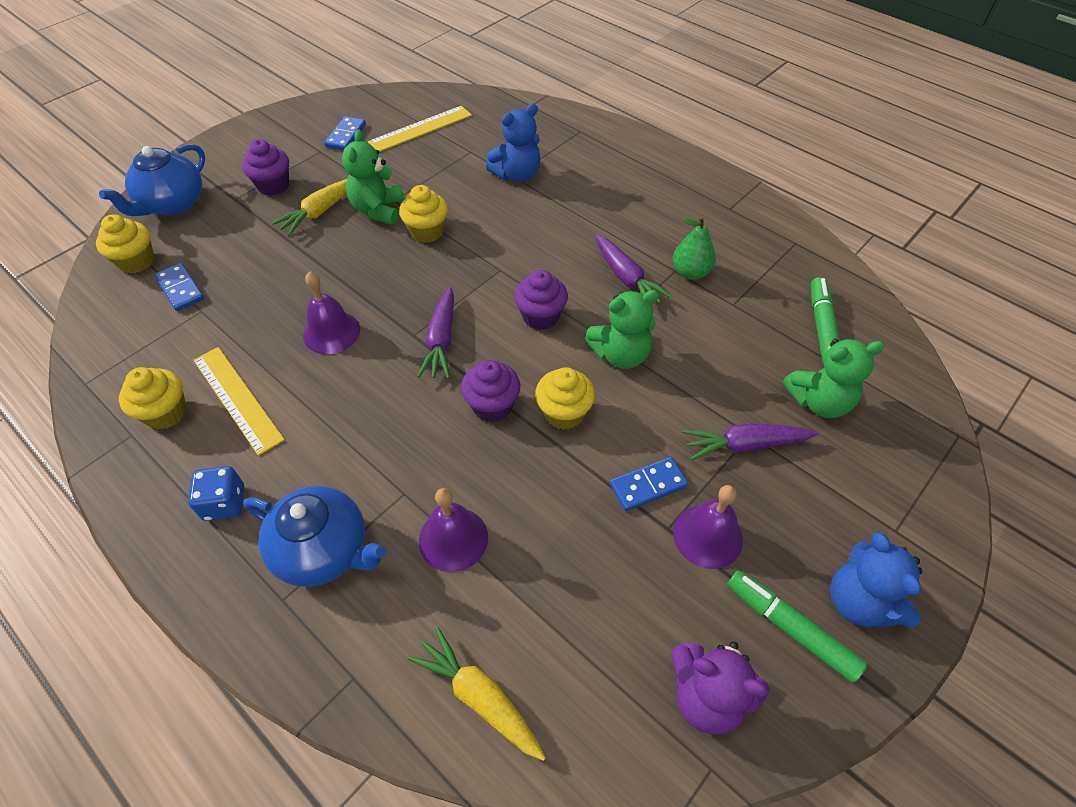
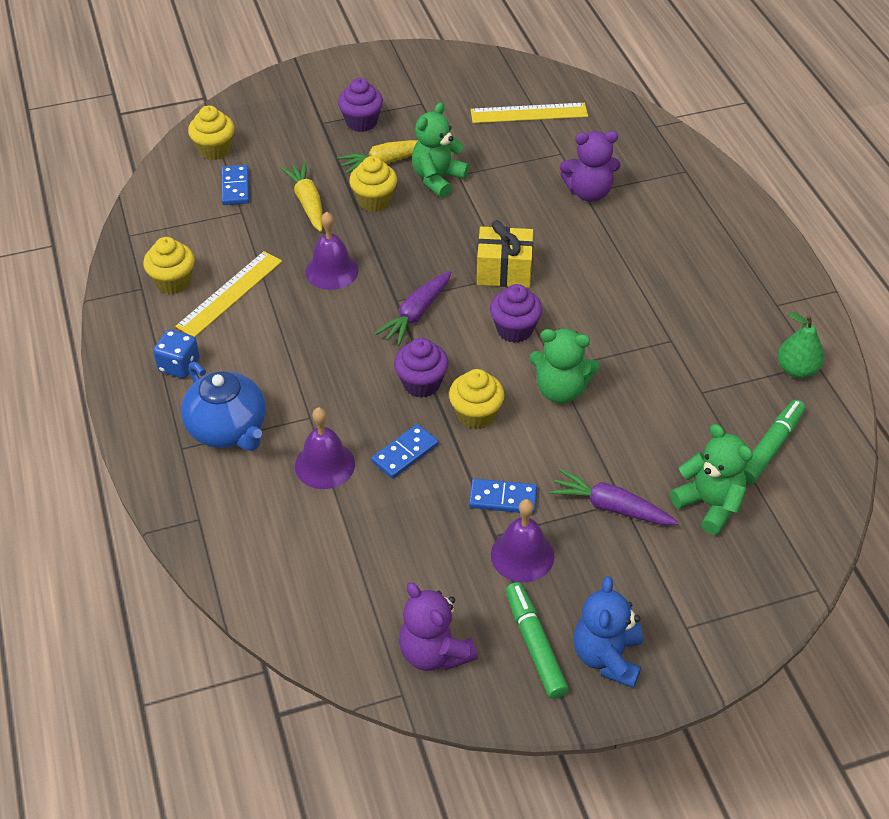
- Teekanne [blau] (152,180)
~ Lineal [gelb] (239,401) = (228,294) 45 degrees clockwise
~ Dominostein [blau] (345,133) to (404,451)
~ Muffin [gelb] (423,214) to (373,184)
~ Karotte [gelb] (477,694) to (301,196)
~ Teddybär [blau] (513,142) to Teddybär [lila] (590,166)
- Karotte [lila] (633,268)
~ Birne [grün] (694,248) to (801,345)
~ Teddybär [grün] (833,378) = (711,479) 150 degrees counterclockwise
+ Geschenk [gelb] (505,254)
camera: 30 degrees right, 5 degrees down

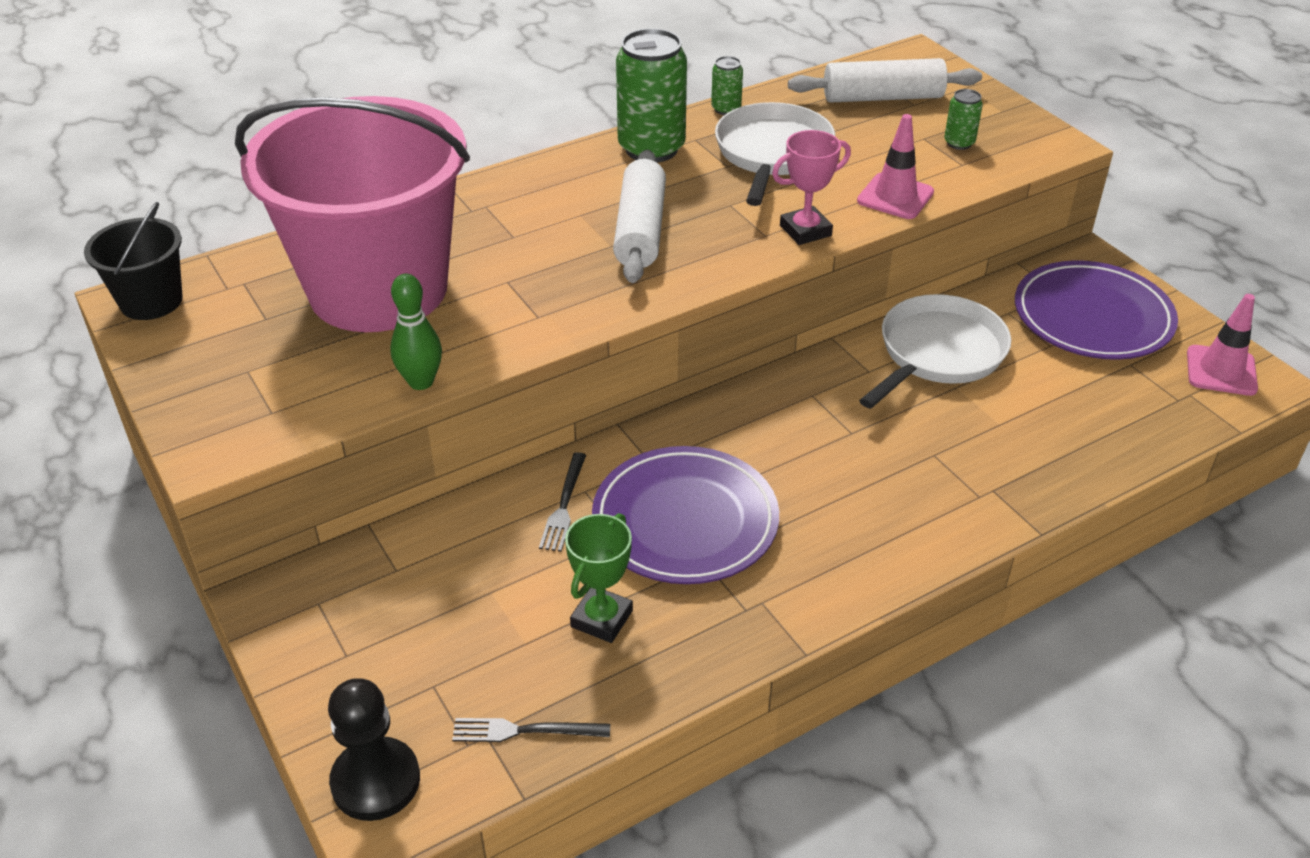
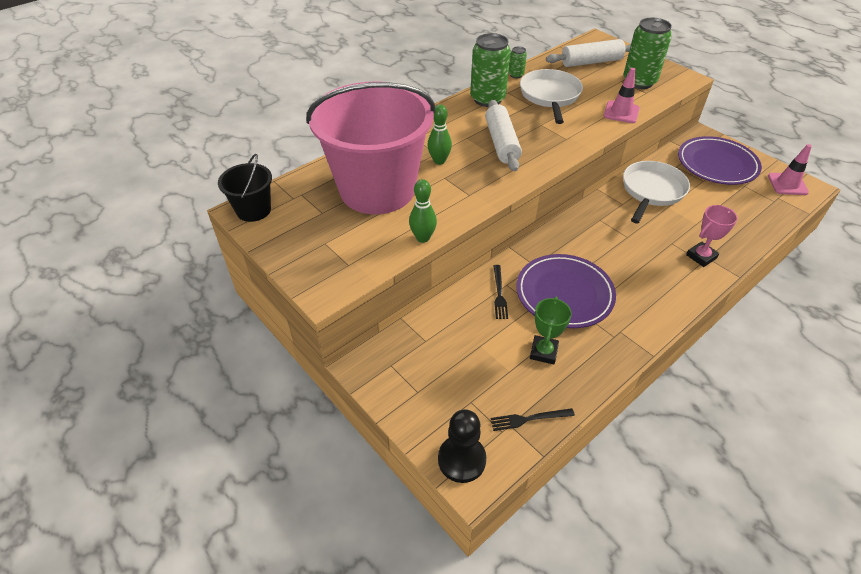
~ Pokal [rosa] (811,187) to (712,236)
~ Dose [grün] (963,119) = (648,53) x2.15
+ Bowlingkegel [grün] (439,134)
camera: 10 degrees left, 5 degrees up

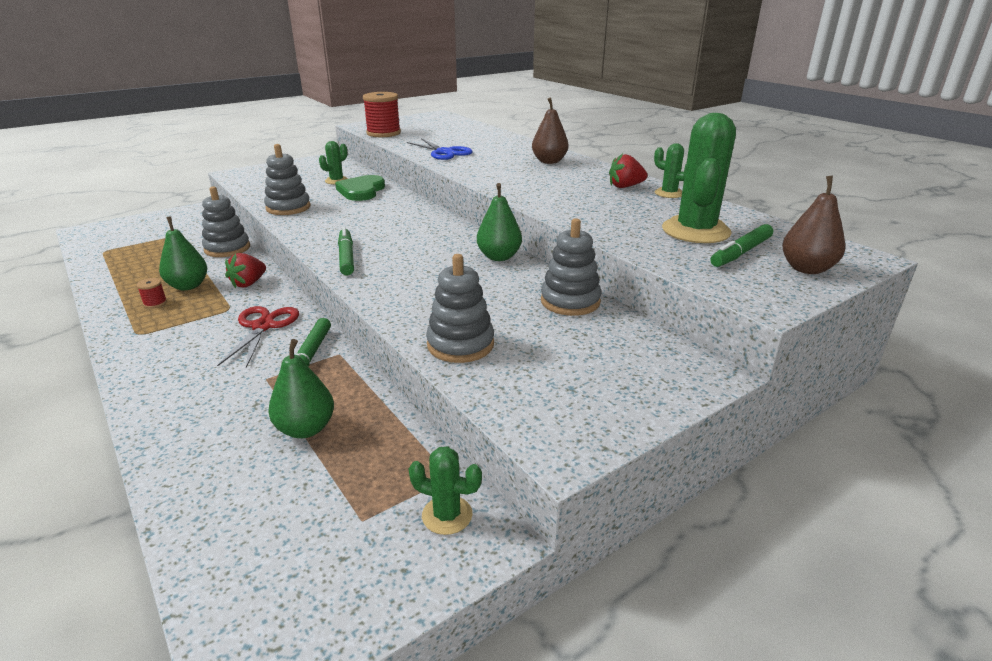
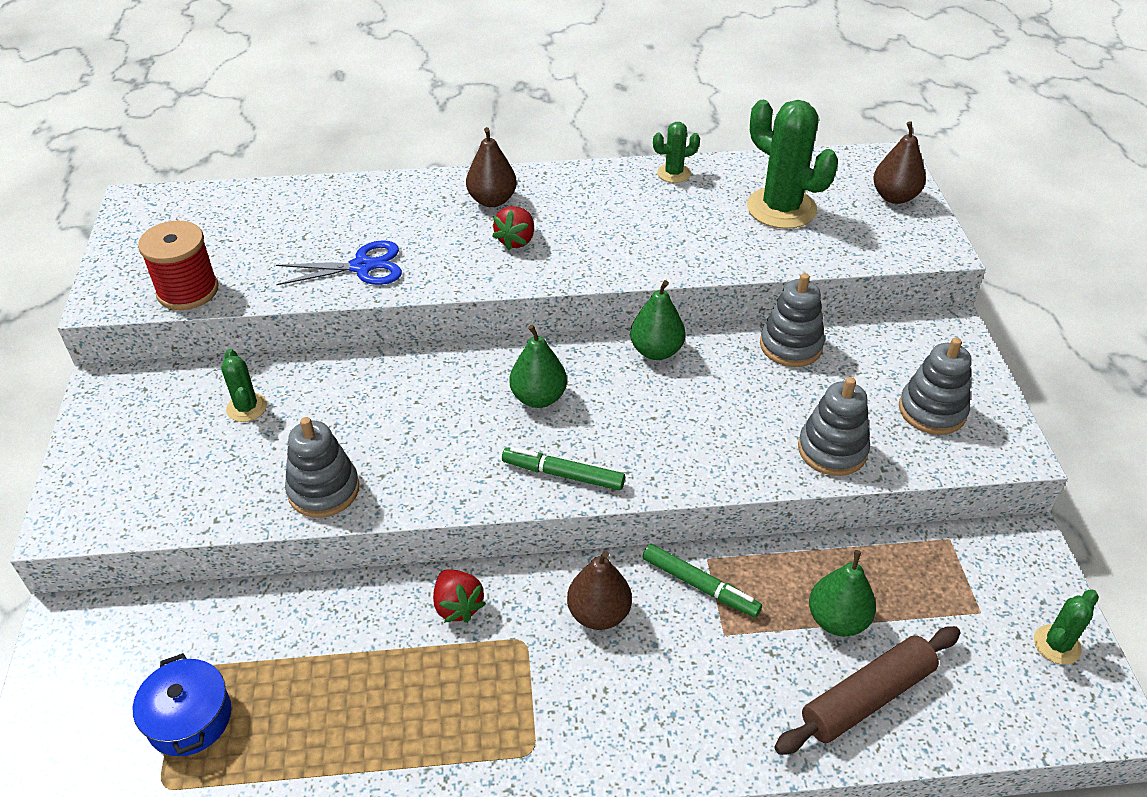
- Garnrolle [rot] (152,293)
~ Birne [grün] (183,253) to (538,366)
~ Stapelspielzeug [grau] (226,221) to (935,386)
~ Schere [rot] (258,337) to Birne [braun] (599,590)
- Herz [grün] (360,188)
~ Kaktus [grün] (445,490) to (1066,627)
~ Erdbeere [rot] (628,171) to (513,228)
- Filzstift [grün] (741,245)
+ Kochtopf [blau] (182,704)
+ Nudelholz [braun] (867,690)
camera: 60 degrees left, 15 degrees up

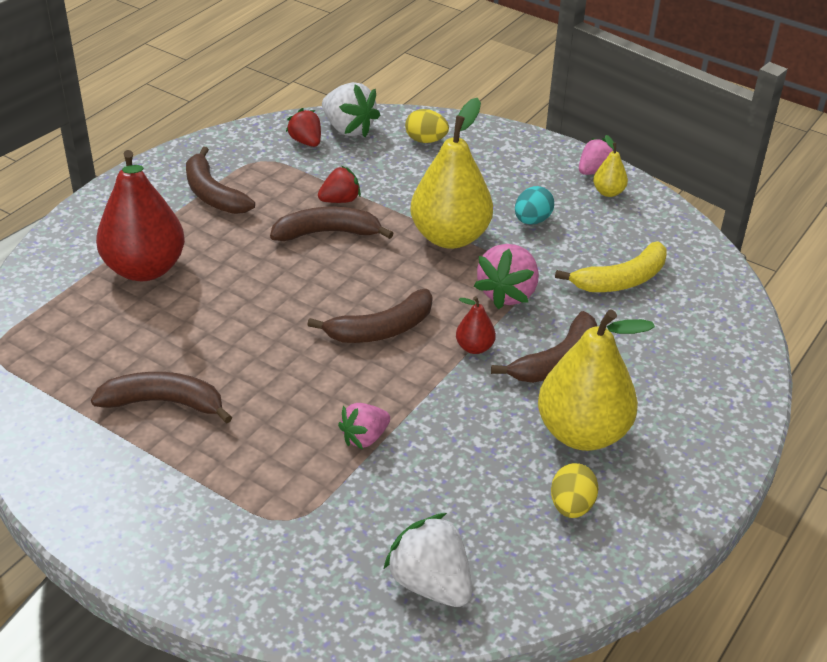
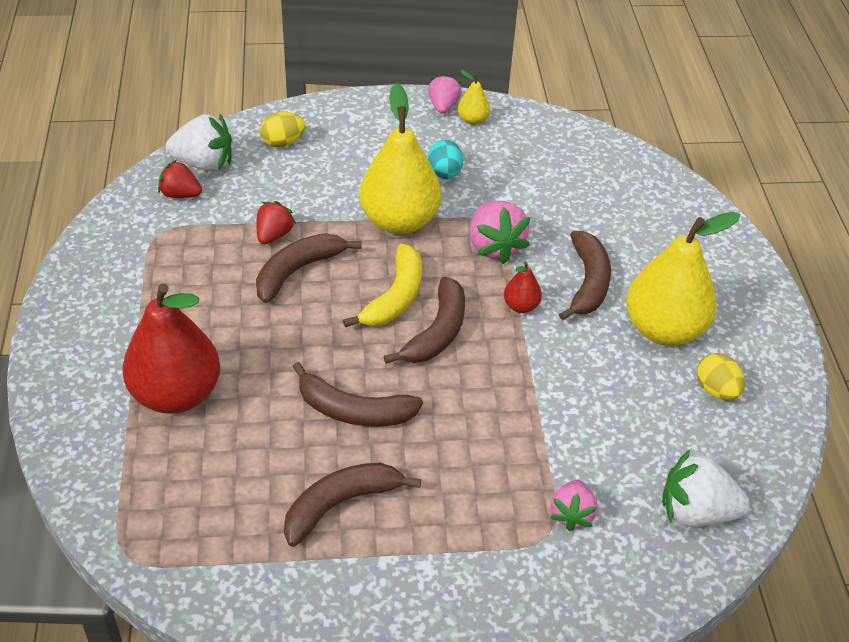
~ Banane [braun] (220,180) to (358,394)
~ Erdbeere [rosa] (364,426) to (574,505)
~ Banane [gelb] (611,267) to (382,285)
camera: 40 degrees left, 5 degrees up

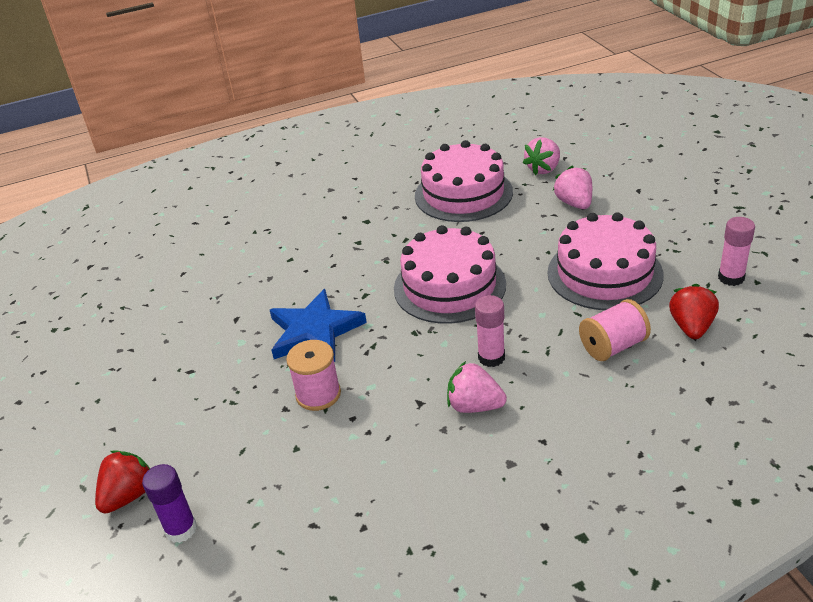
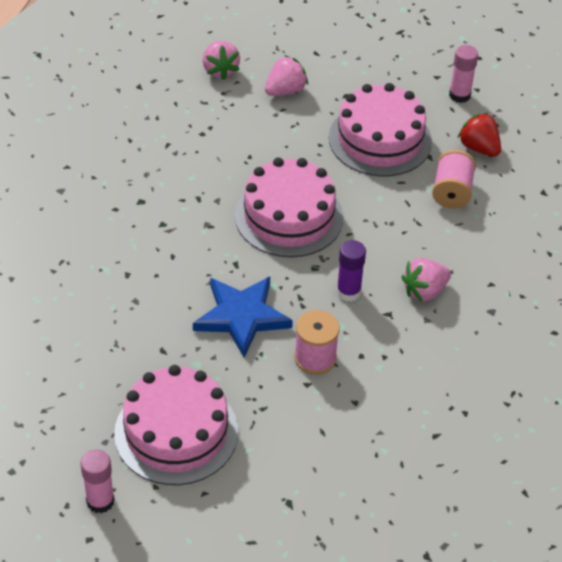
- Erdbeere [rot] (122,482)
~ Klebestift [lila] (169,503) to (351,270)
~ Kuchen [rosa] (464,181) to (176,425)
~ Klebestift [rosa] (490,331) to (98,481)
~ Erdbeere [rosa] (572,187) = (286,75) 120 degrees clockwise
camera: 55 degrees left, 10 degrees up

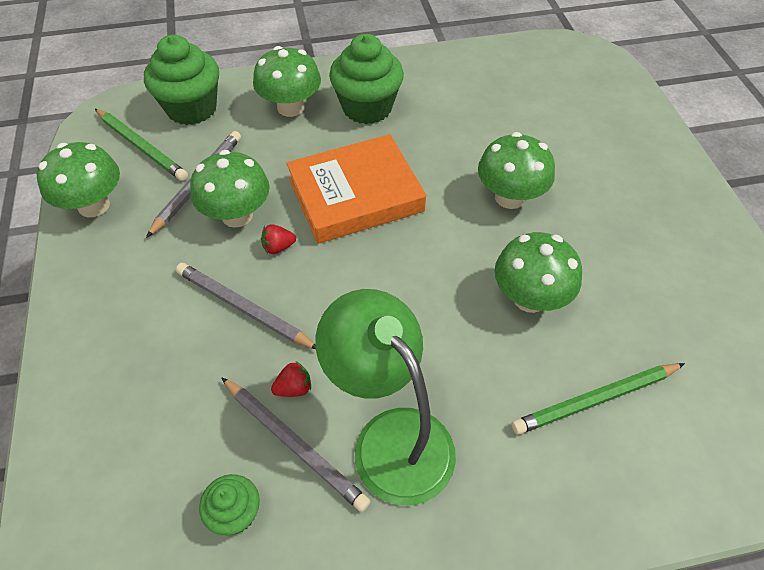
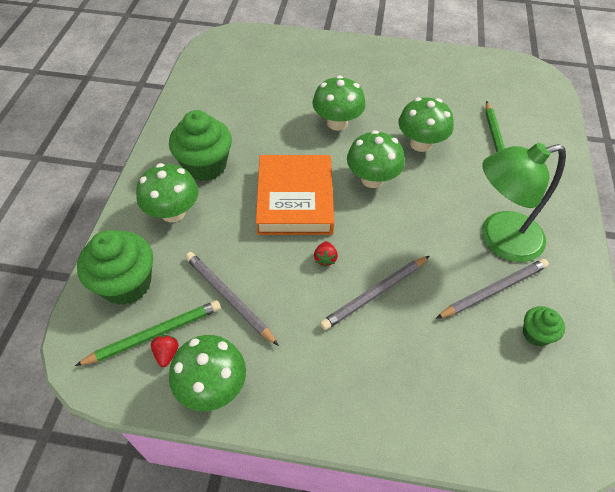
~ Pilz [grün] (230,189) to (376,159)
~ Erdbeere [rot] (291,379) to (165,351)
camera: 70 degrees left, 0 degrees up

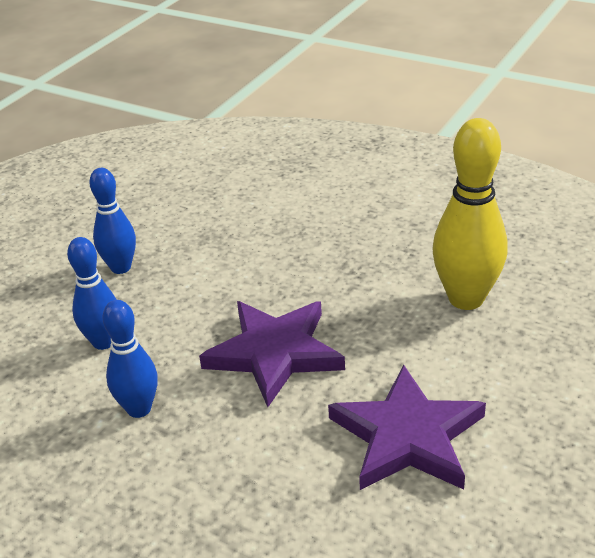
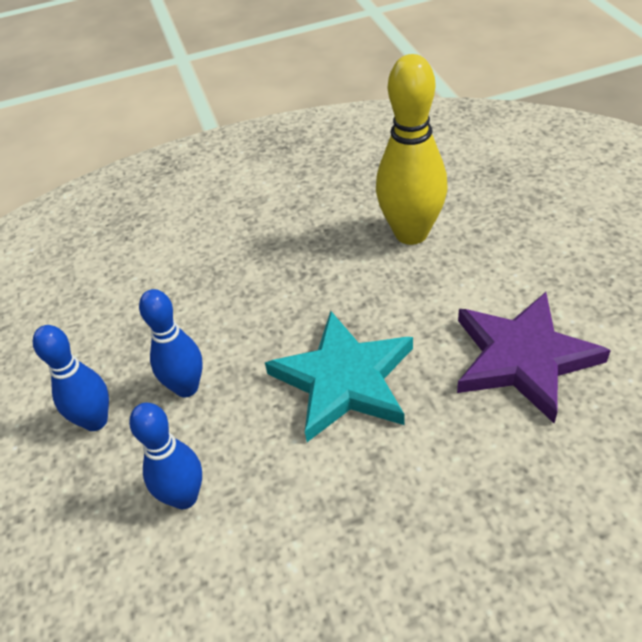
~ Bowlingkegel [blau] (130,359) to (171,343)
~ Stern [lila] (272,354) to Stern [türkis] (339,376)
camera: 45 degrees left, 10 degrees up

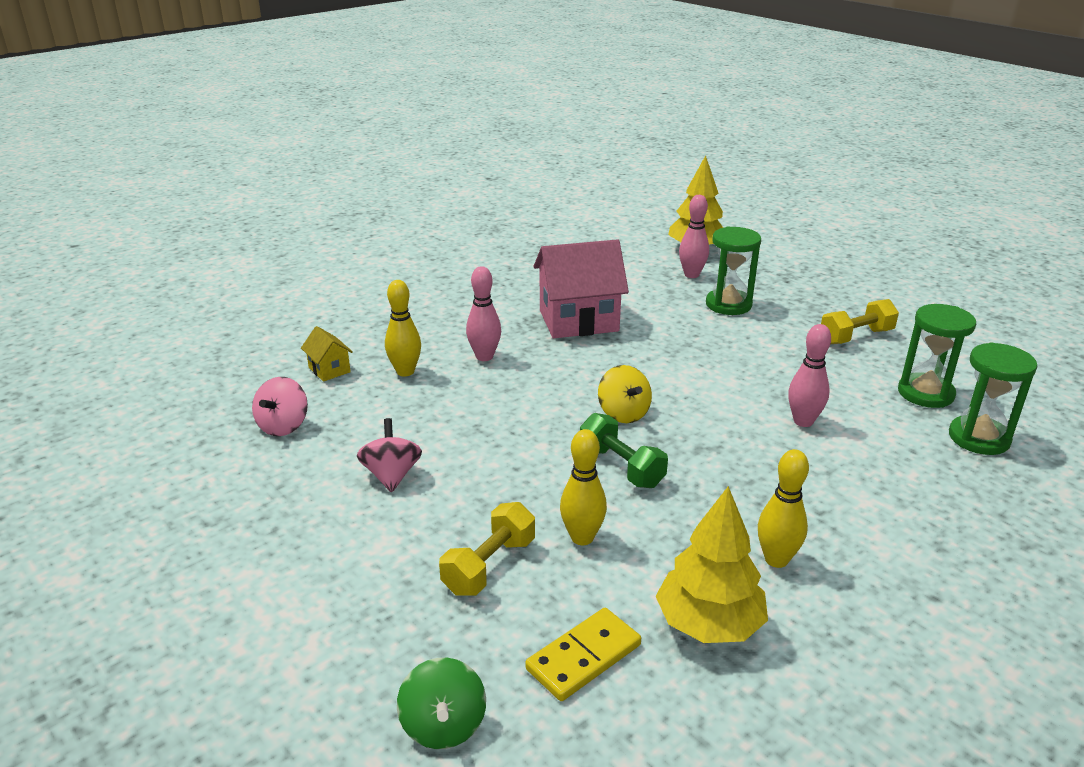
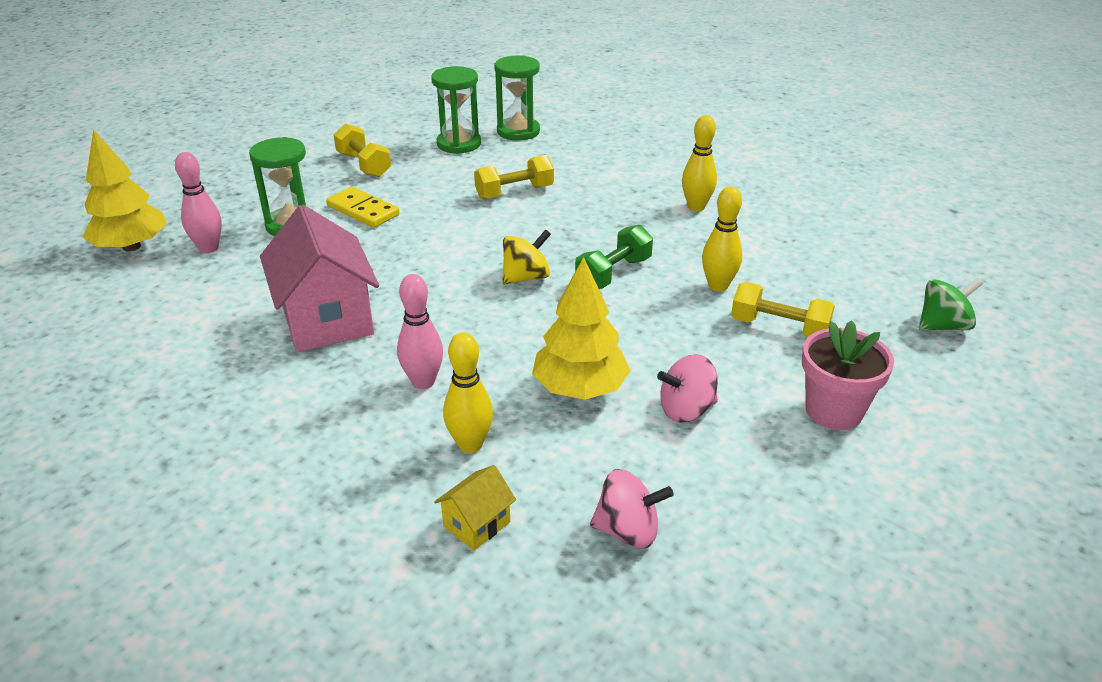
~ Dominostein [gelb] (583,654) to (363,207)
~ Baum [gelb] (712,564) to (581,328)
~ Bowlingkegel [rosa] (809,375) to Hantel [gelb] (514,177)
+ Blumentopf [rosa] (848,375)
camera: 100 degrees left, 5 degrees up

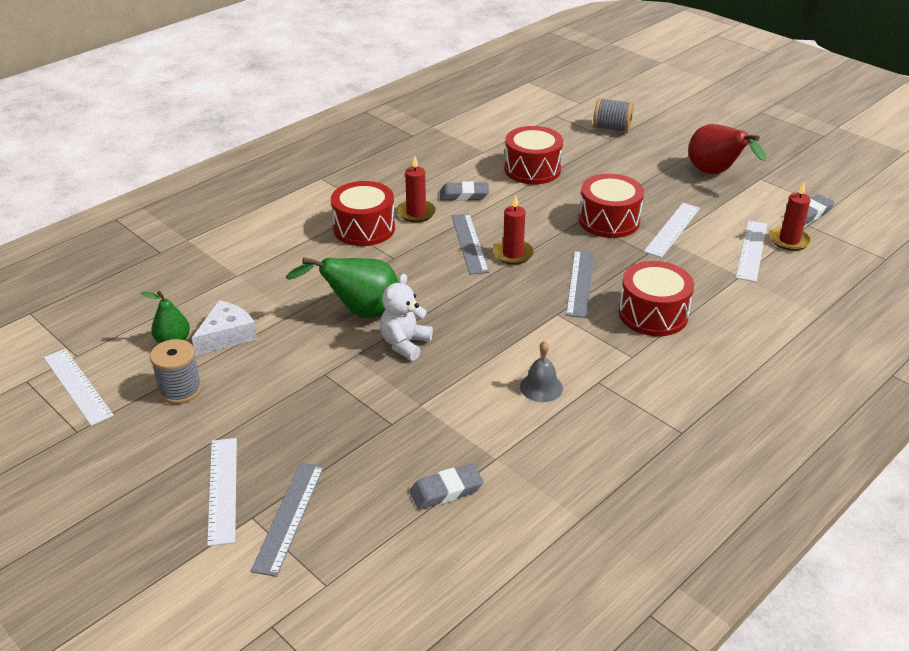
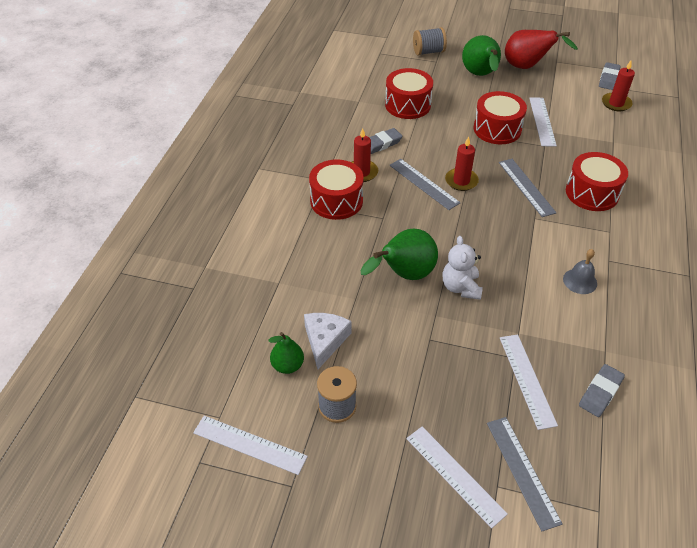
~ Lineal [weiß] (751,251) to (529,382)
+ Birne [grün] (481,55)
camera: 30 degrees left, 10 degrees up

